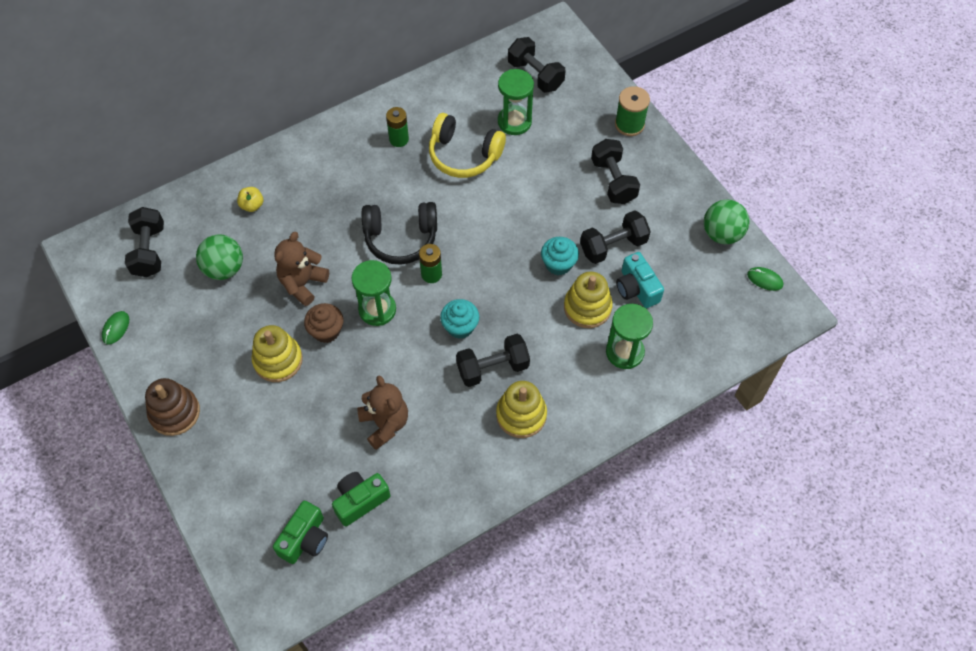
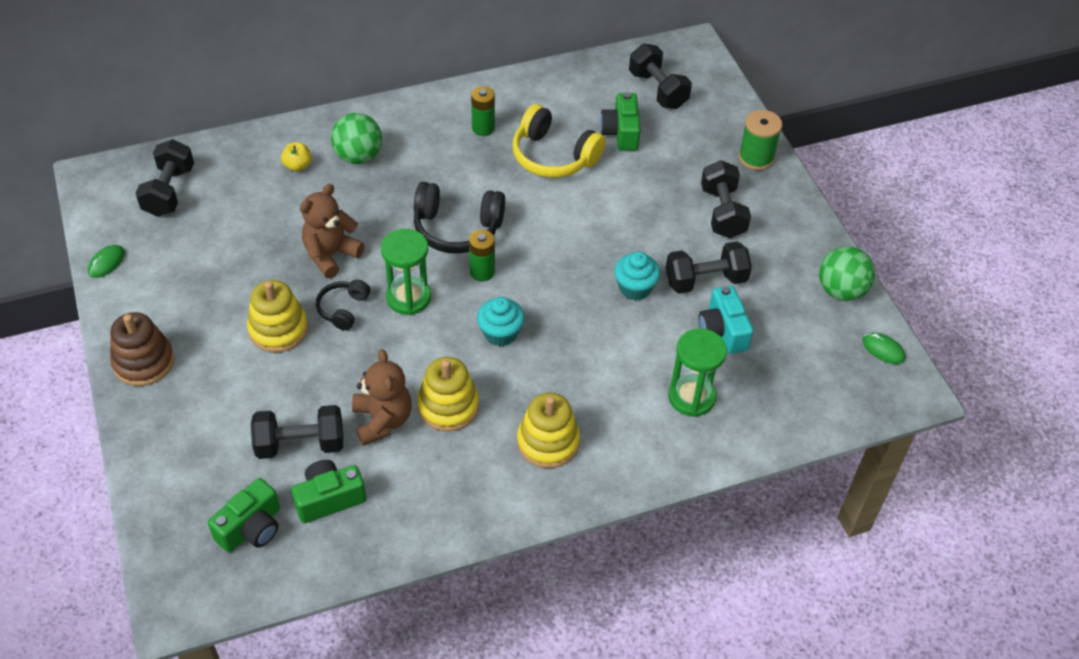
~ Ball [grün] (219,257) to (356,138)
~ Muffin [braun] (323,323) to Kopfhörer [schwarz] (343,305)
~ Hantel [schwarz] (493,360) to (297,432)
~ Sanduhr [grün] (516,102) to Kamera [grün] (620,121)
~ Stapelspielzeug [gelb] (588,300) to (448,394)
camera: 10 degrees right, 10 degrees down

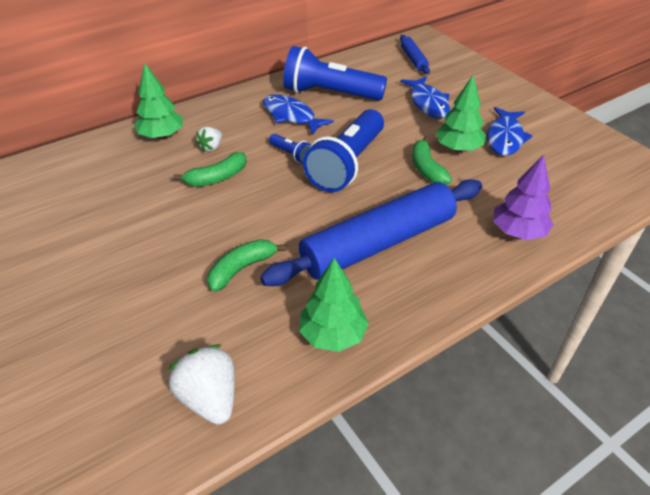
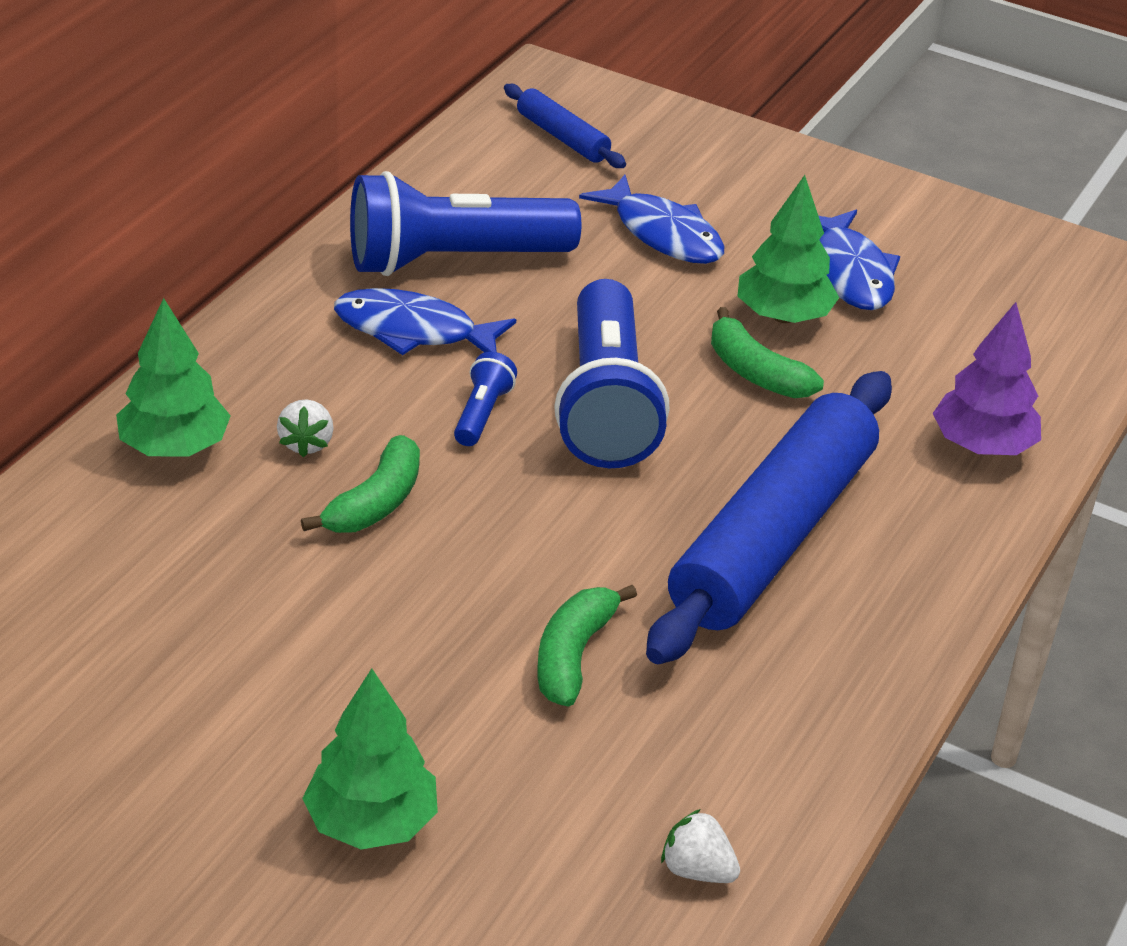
~ Erdbeere [weiß] (201,384) = (700,846) x0.58
~ Taschenlampe [blau] (290,148) = (485,399) 90 degrees counterclockwise
~ Baum [grün] (334,305) to (370,758)
camera: 30 degrees left, 5 degrees down

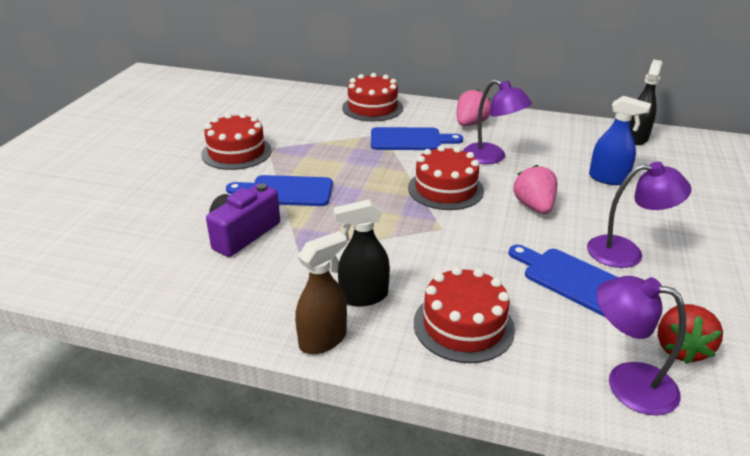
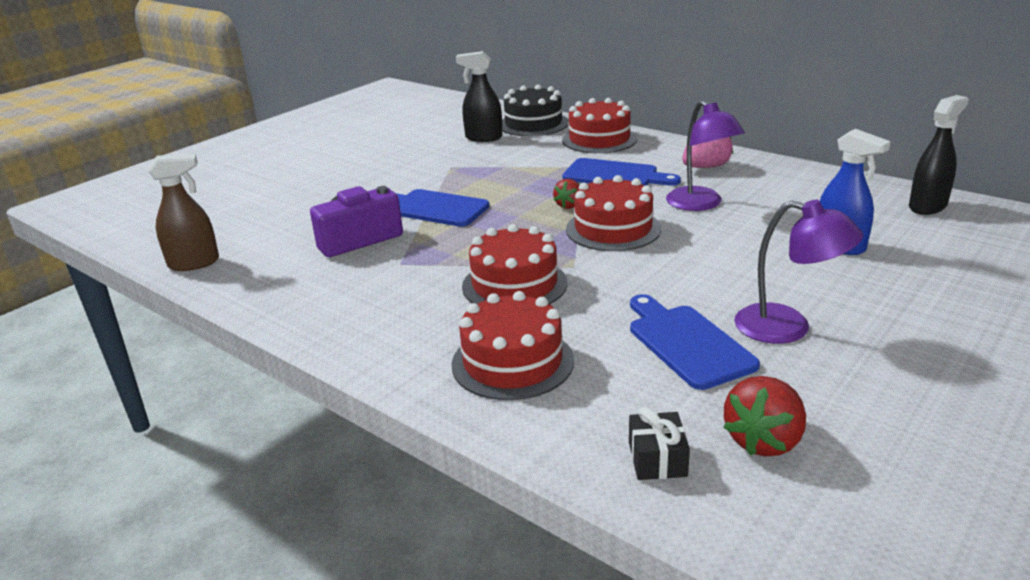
~ Kuchen [rot] (236,141) to (515,264)
~ Sprühflasche [braun] (321,292) to (183,212)
~ Sprühflasche [schwarz] (361,253) to (479,96)
- Erdbeere [rosa] (535,189)
~ Lampe [lila] (641,346) to Geschenk [schwarz] (659,443)
+ Kuchen [schwarz] (535,110)
+ Erdbeere [rot] (566,194)
camera: 25 degrees right, 5 degrees down

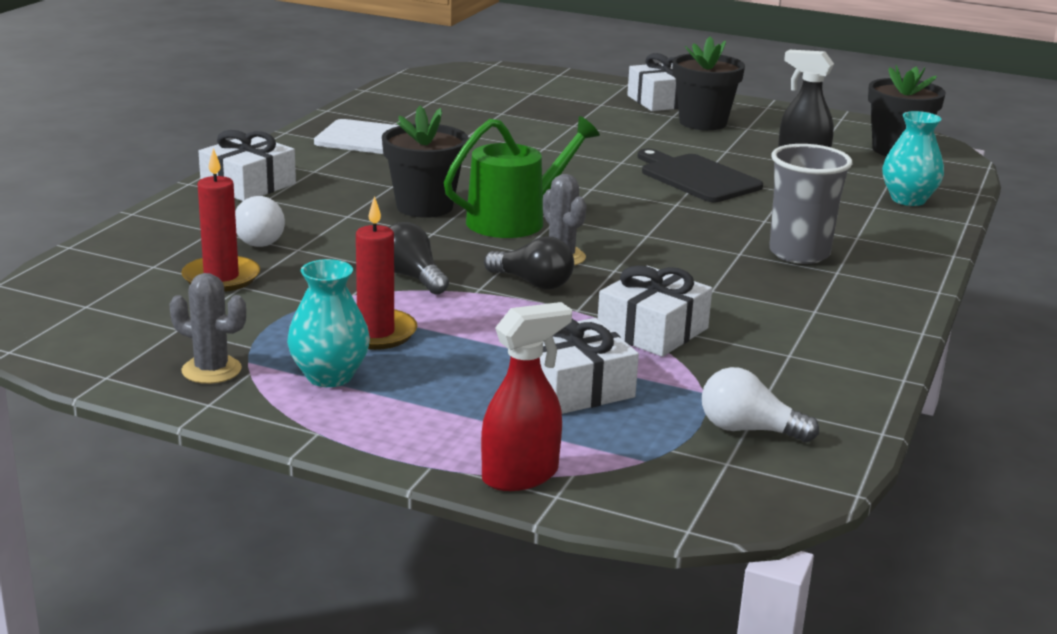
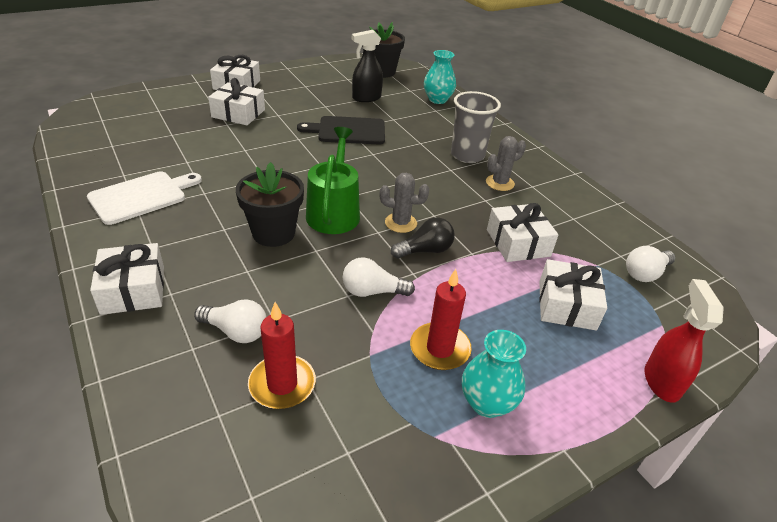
~ Kaktus [grau] (208,328) to (506,163)
~ Glühbirne [schwarz] (419,258) to Glühbirne [weiß] (379,277)
- Blumentopf [schwarz] (709,83)
+ Geschenk [weiß] (236,101)
camera: 55 degrees left, 15 degrees up

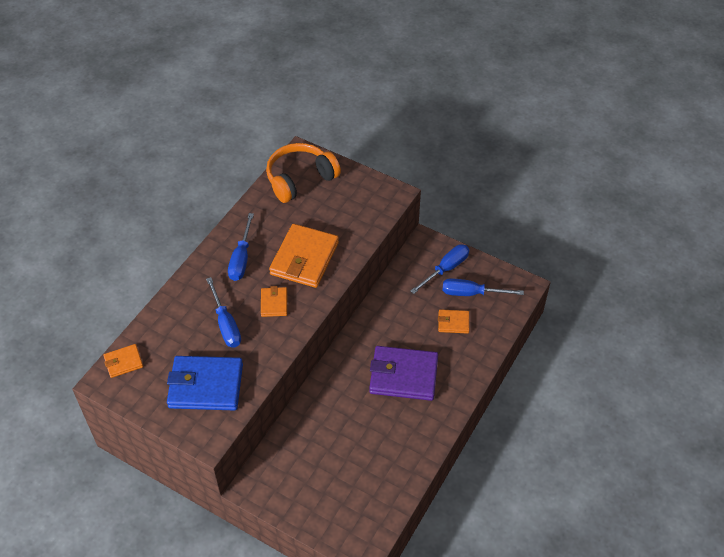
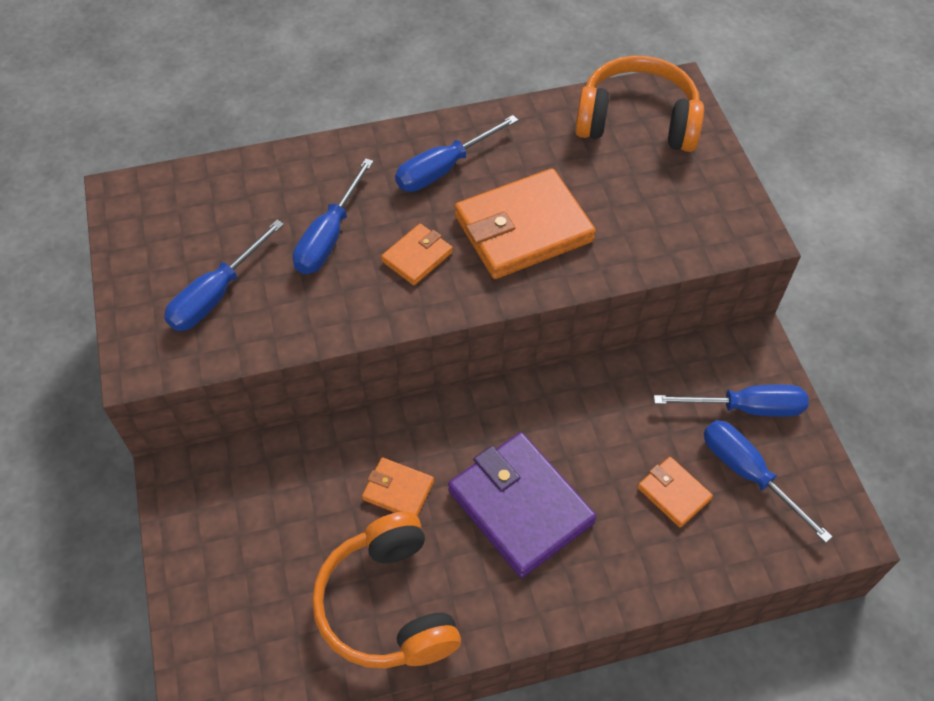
~ Geldbörse [orange] (123,361) to (398,486)
~ Geldbörse [blau] (205,383) to Schraubenzieher [blau] (224,275)
+ Kopfhörer [orange] (386,590)
camera: 45 degrees right, 5 degrees up

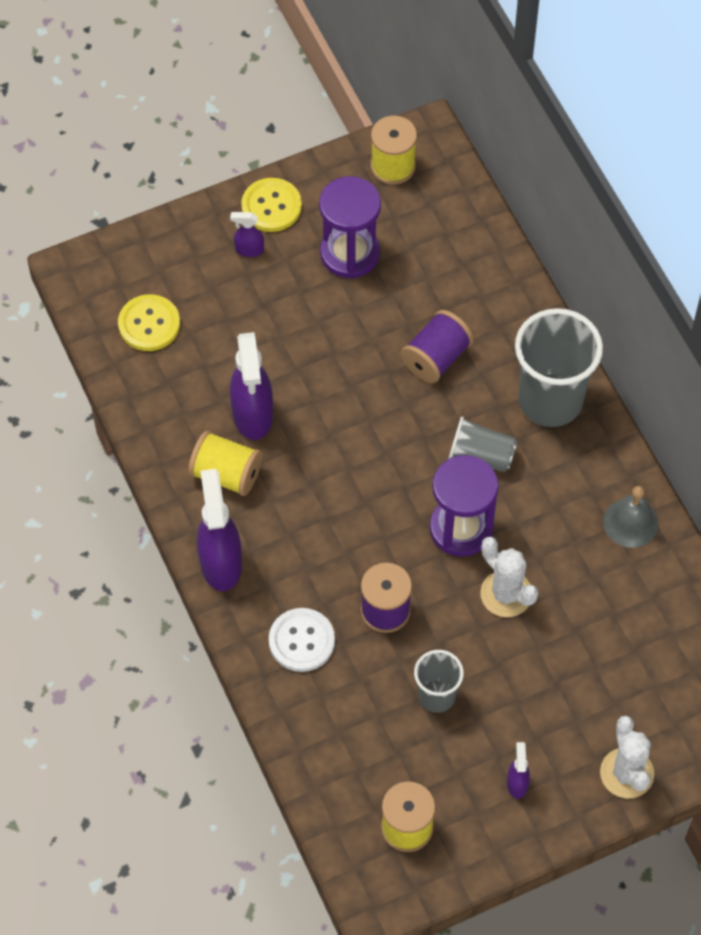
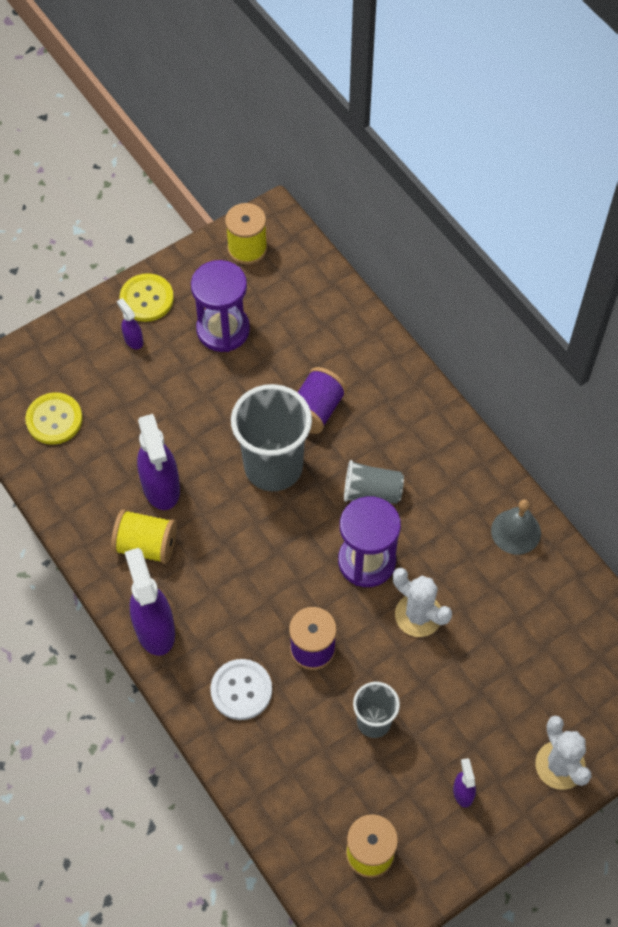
~ Sprühflasche [lila] (247,234) = (130,323) 60 degrees clockwise
~ Becher [grau] (559,367) to (271,437)
camera: 10 degrees left, 0 degrees up

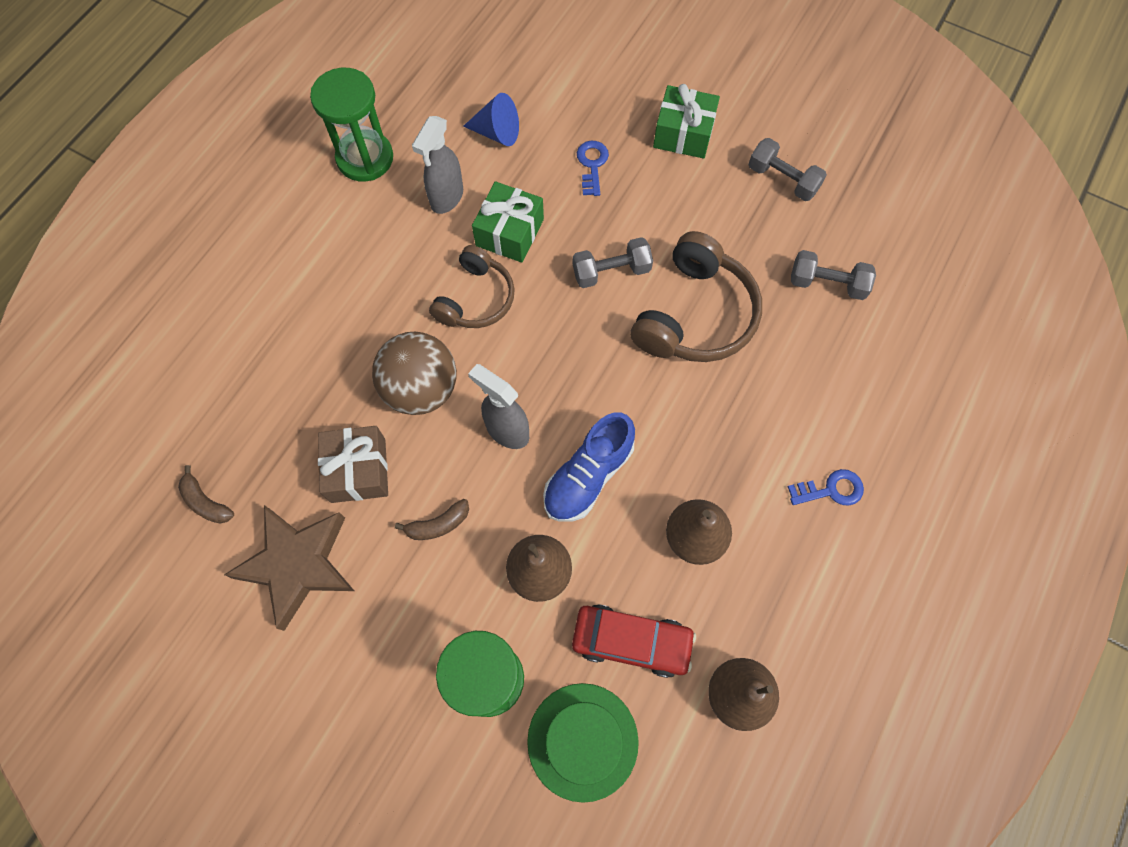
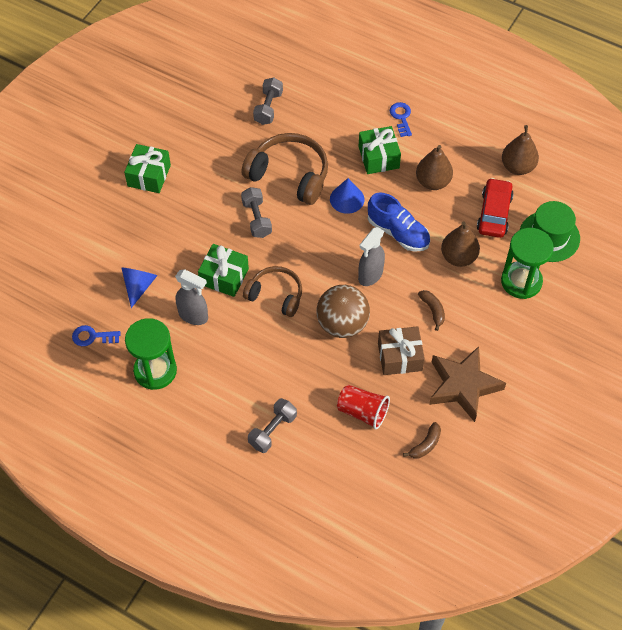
~ Schlüssel [blau] (593,168) to (96,335)
~ Hantel [grau] (787,169) to (272,425)
+ Kegel [blau] (347,196)
+ Becher [rot] (363,407)
+ Geschenk [grün] (379,150)
camera: 90 degrees left, 10 degrees down

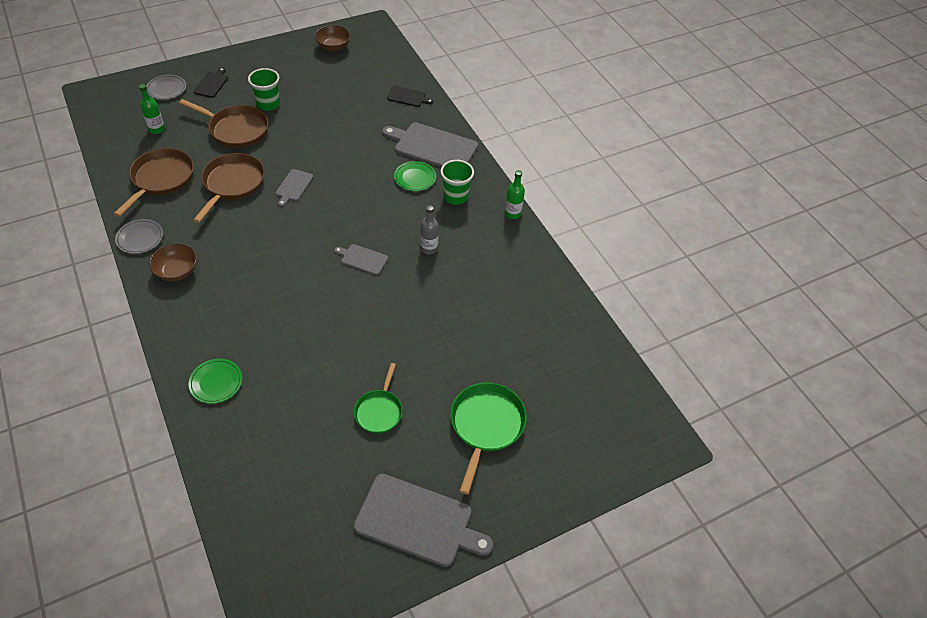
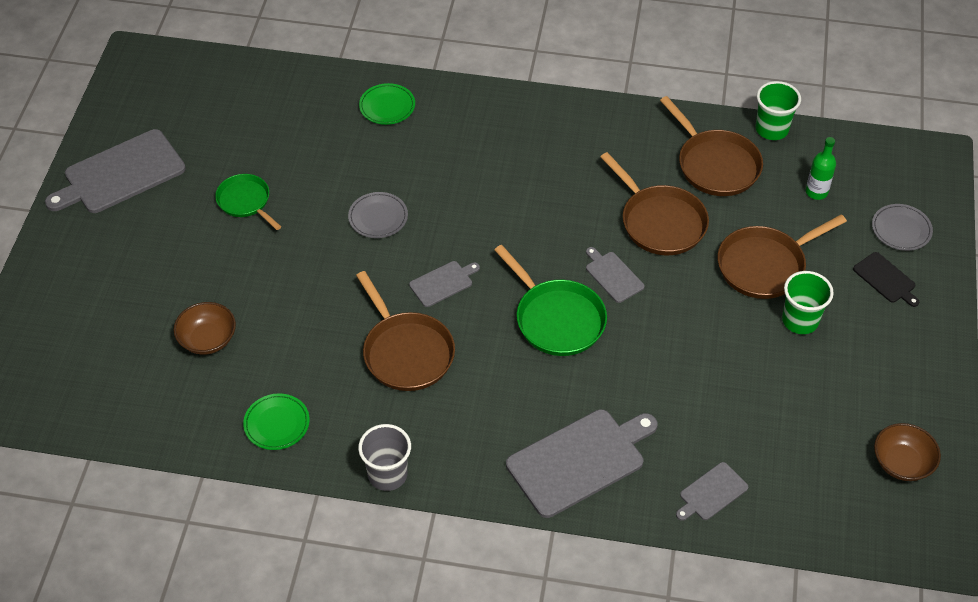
~ Teller [grau] (139,236) to (378,215)
~ Schüssel [braun] (173,262) to (205,328)
~ Schneidebrett [schwarz] (410,96) to Schneidebrett [grau] (712,491)
~ Teller [grün] (415,176) to (276,421)
~ Flasche [grau] (429,230) to Pfanne [braun] (405,331)
~ Becher [grün] (457,182) to (778,110)
~ Pfanne [grün] (488,438) to (550,300)
~ Flasche [grün] (515,194) to Becher [grau] (384,457)
camera: 130 degrees right, 0 degrees up

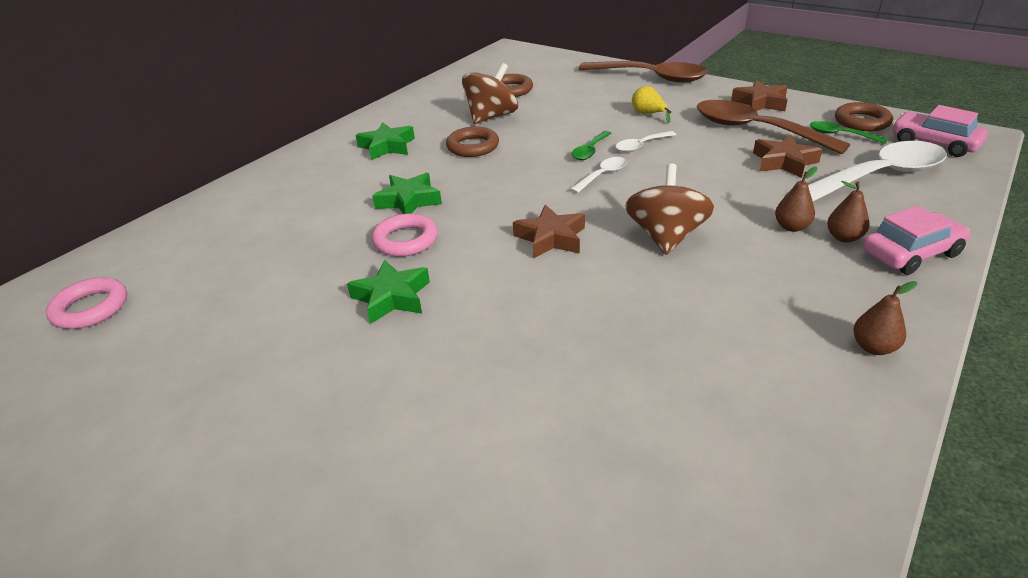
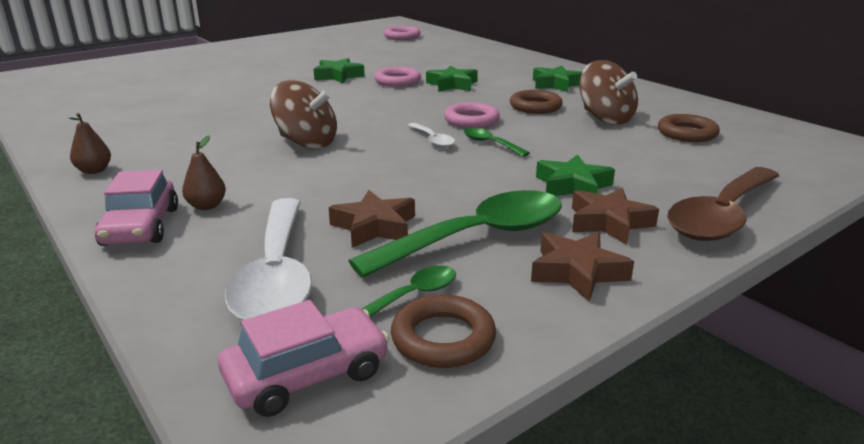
~ Stern [braun] (549,231) to (615,216)
- Löffel [weiß] (646,141)
~ Birne [gelb] (651,104) to Stern [grün] (575,175)
~ Löffel [braun] (773,127) to Löffel [grün] (455,234)
- Birne [braun] (796,199)
+ Ring [rosa] (472,115)
camera: 105 degrees right, 10 degrees down

